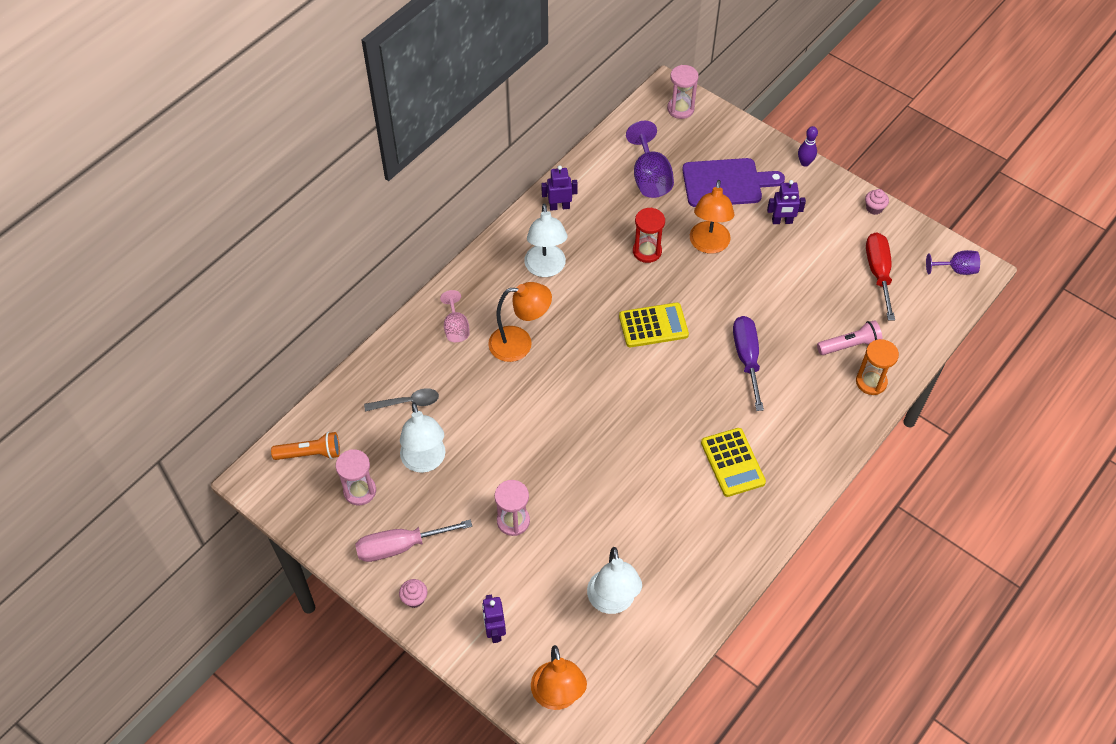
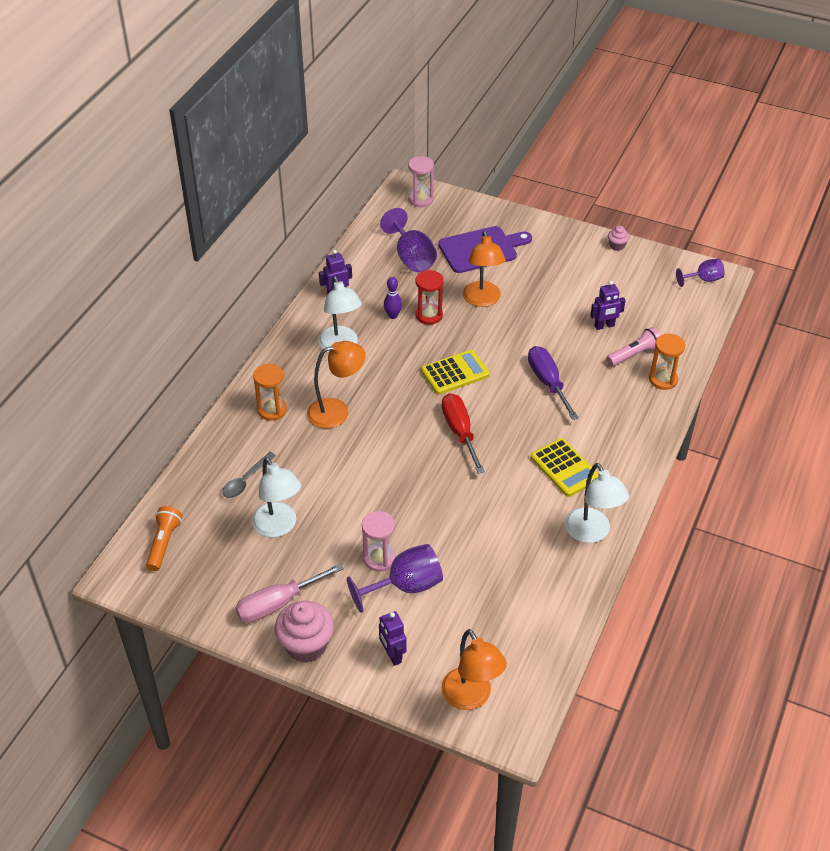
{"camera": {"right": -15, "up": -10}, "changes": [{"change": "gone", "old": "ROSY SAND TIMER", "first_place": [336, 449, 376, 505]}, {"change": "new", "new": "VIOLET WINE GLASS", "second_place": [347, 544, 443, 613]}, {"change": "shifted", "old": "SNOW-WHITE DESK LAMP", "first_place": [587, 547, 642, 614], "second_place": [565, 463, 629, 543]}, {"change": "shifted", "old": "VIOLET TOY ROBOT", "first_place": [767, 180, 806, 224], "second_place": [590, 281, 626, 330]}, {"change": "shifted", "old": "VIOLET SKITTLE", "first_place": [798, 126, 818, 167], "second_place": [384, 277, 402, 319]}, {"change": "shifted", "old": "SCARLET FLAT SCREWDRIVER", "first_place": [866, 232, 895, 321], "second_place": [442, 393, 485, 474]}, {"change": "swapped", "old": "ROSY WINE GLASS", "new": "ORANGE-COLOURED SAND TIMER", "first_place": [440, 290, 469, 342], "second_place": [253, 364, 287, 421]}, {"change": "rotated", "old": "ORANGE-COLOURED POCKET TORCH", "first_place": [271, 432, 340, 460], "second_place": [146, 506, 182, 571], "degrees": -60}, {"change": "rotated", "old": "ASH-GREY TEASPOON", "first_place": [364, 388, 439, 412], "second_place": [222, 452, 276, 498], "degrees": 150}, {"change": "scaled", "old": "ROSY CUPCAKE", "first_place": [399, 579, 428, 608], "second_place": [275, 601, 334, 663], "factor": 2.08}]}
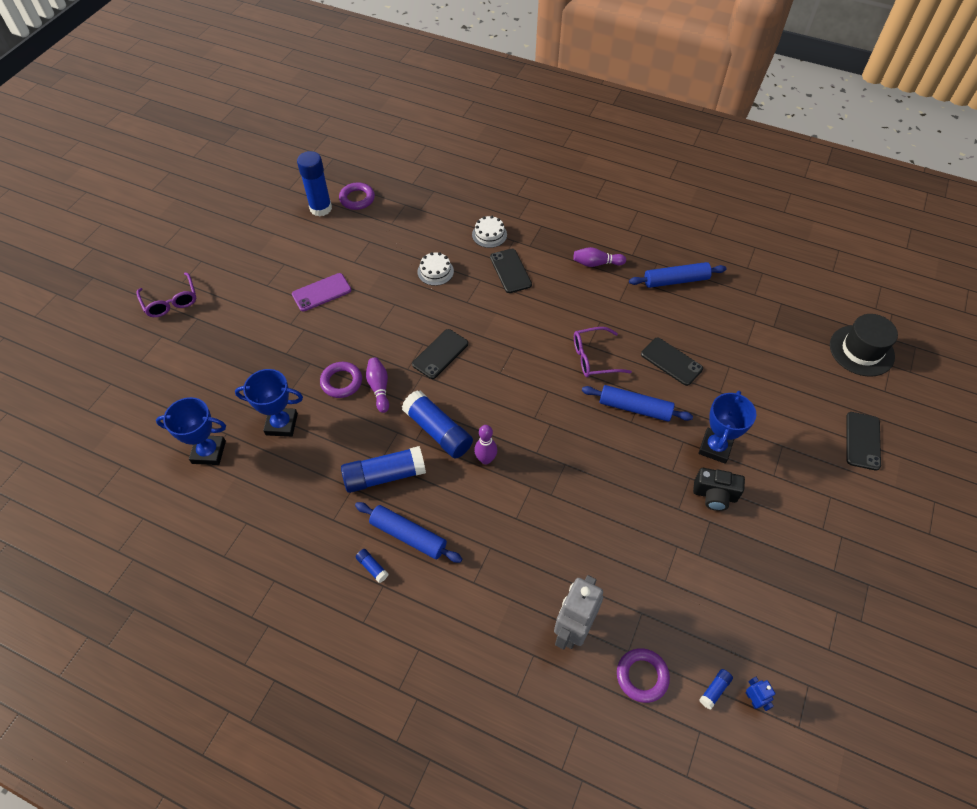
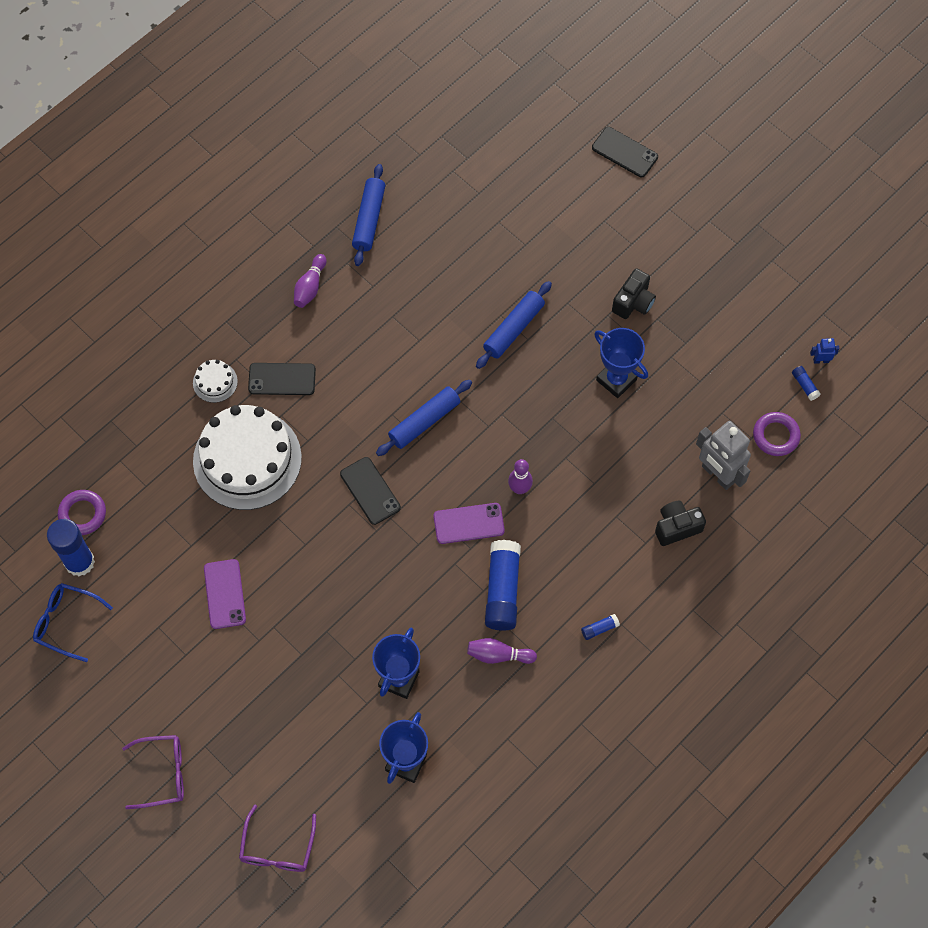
{"camera": {"right": -70, "up": 10}, "changes": [{"change": "gone", "old": "VIOLET TORUS", "first_place": [320, 362, 362, 398]}, {"change": "gone", "old": "EBONY PHONE", "first_place": [641, 338, 703, 386]}, {"change": "gone", "old": "EBONY TOP HAT", "first_place": [830, 314, 898, 377]}, {"change": "new", "new": "COBALT EYEGLASSES", "second_place": [33, 583, 113, 662]}, {"change": "new", "new": "EBONY COMPACT CAMERA", "second_place": [655, 501, 706, 546]}, {"change": "shifted", "old": "COBALT DOUGH ROLLER", "first_place": [355, 502, 462, 563], "second_place": [376, 380, 472, 456]}, {"change": "shifted", "old": "VIOLET SKITTLE", "first_place": [366, 358, 389, 413], "second_place": [467, 638, 537, 664]}, {"change": "shifted", "old": "VIOLET EYEGLASSES", "first_place": [574, 327, 632, 377], "second_place": [239, 805, 316, 872]}, {"change": "shifted", "old": "COBALT AWARD CUP", "first_place": [698, 391, 757, 464], "second_place": [594, 328, 648, 398]}, {"change": "swapped", "old": "COBALT GLUE STICK", "new": "VIOLET PHONE", "first_place": [402, 390, 473, 459], "second_place": [433, 503, 505, 544]}, {"change": "scaled", "old": "SNOW-WHITE GATEAU", "first_place": [417, 252, 454, 286], "second_place": [193, 405, 302, 510], "factor": 2.38}]}
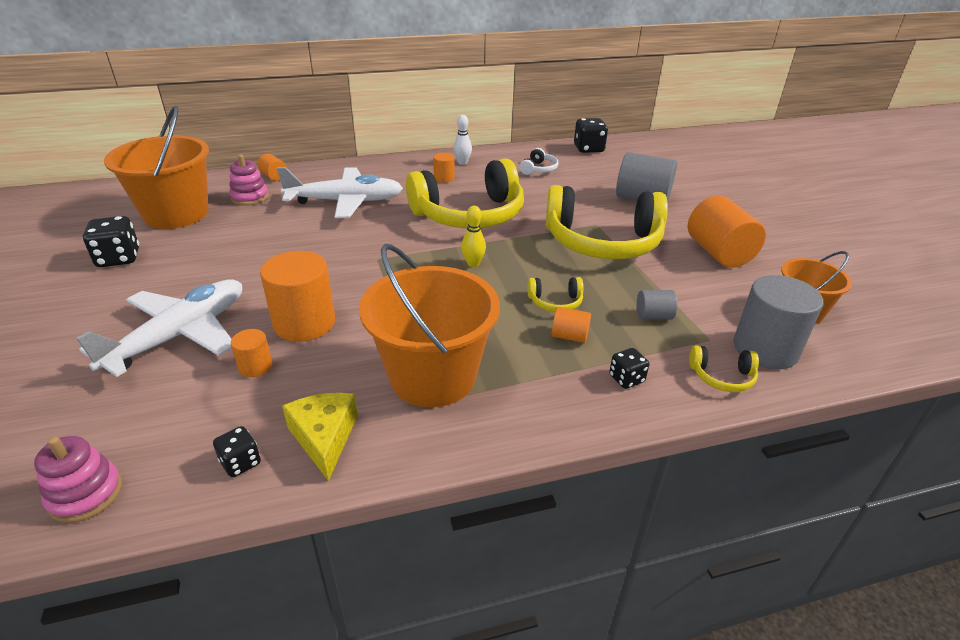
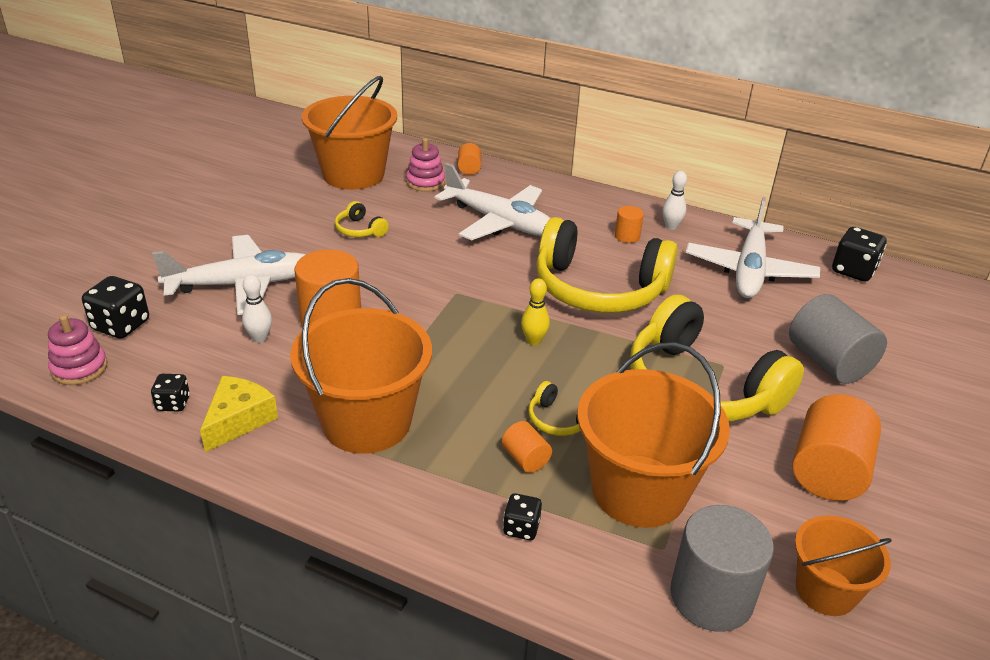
{"camera": {"right": 40, "up": 0}, "changes": [{"change": "shifted", "old": "EBONY DIE", "first_place": [83, 216, 139, 267], "second_place": [82, 276, 149, 339]}, {"change": "shifted", "old": "GOLDEN HEADPHONES", "first_place": [689, 345, 759, 392], "second_place": [335, 201, 389, 237]}, {"change": "swapped", "old": "ORANGE-COLOURED CYLINDER SHAPE", "new": "SNOW-WHITE SKITTLE", "first_place": [231, 329, 272, 377], "second_place": [242, 274, 272, 342]}, {"change": "swapped", "old": "SNOW-WHITE HEADPHONES", "new": "SNOW-WHITE AEROPLANE", "first_place": [520, 148, 559, 175], "second_place": [686, 197, 820, 298]}, {"change": "swapped", "old": "ASH-GREY CYLINDER SHAPE", "new": "ORANGE-COLOURED SAND BUCKET", "first_place": [637, 290, 677, 319], "second_place": [577, 342, 730, 528]}]}
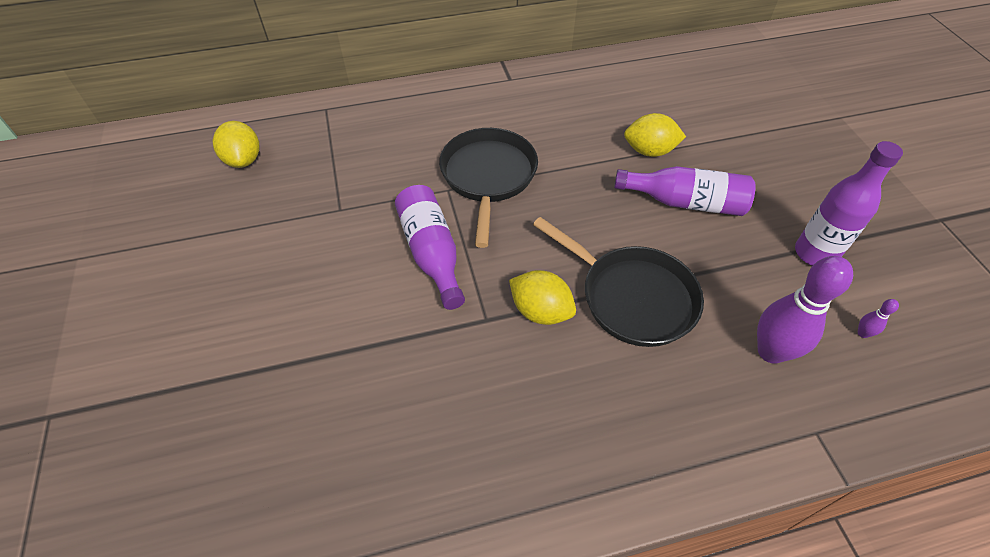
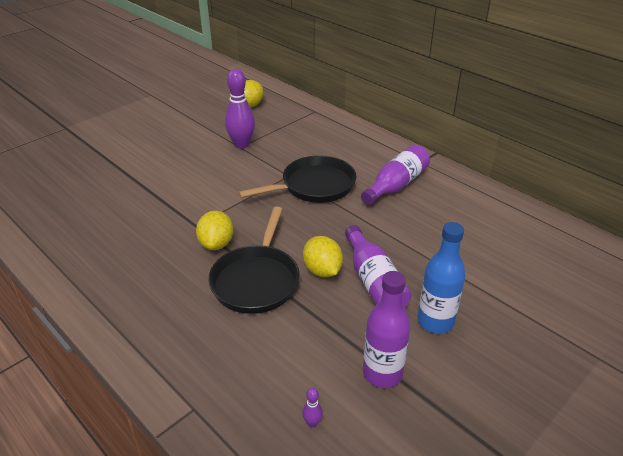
{"camera": {"right": 60, "up": -15}, "changes": [{"change": "new", "new": "COBALT BOTTLE", "second_place": [417, 222, 465, 334]}, {"change": "shifted", "old": "VIOLET BOTTLE", "first_place": [395, 185, 465, 310], "second_place": [361, 145, 430, 205]}, {"change": "shifted", "old": "GOLDEN TOY LEMON", "first_place": [624, 113, 686, 157], "second_place": [303, 236, 343, 277]}, {"change": "shifted", "old": "VIOLET SKITTLE", "first_place": [757, 256, 853, 364], "second_place": [225, 69, 255, 149]}]}
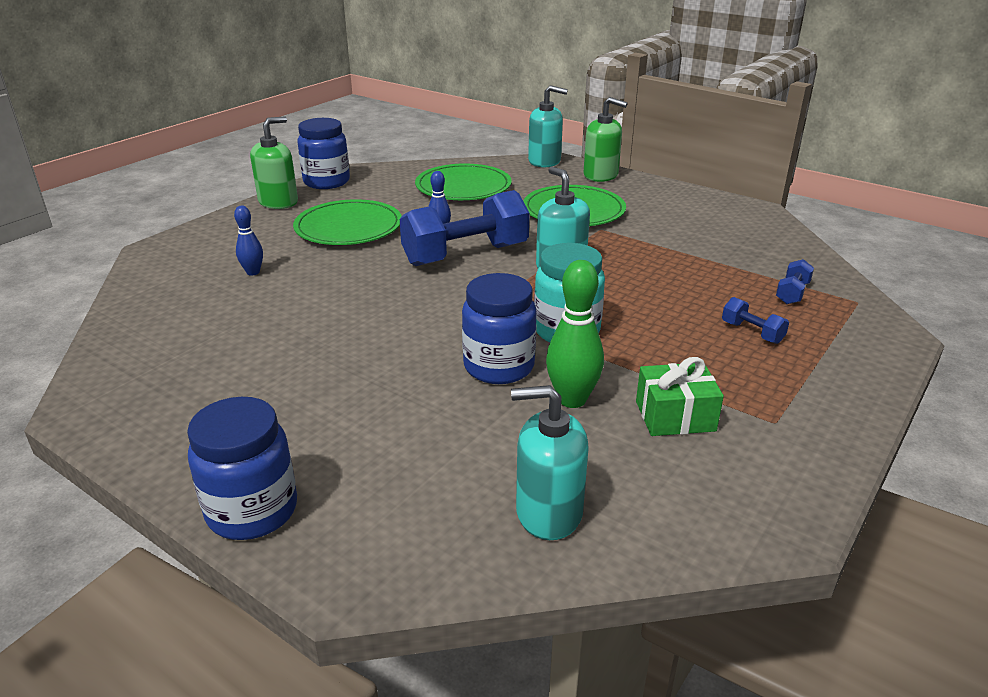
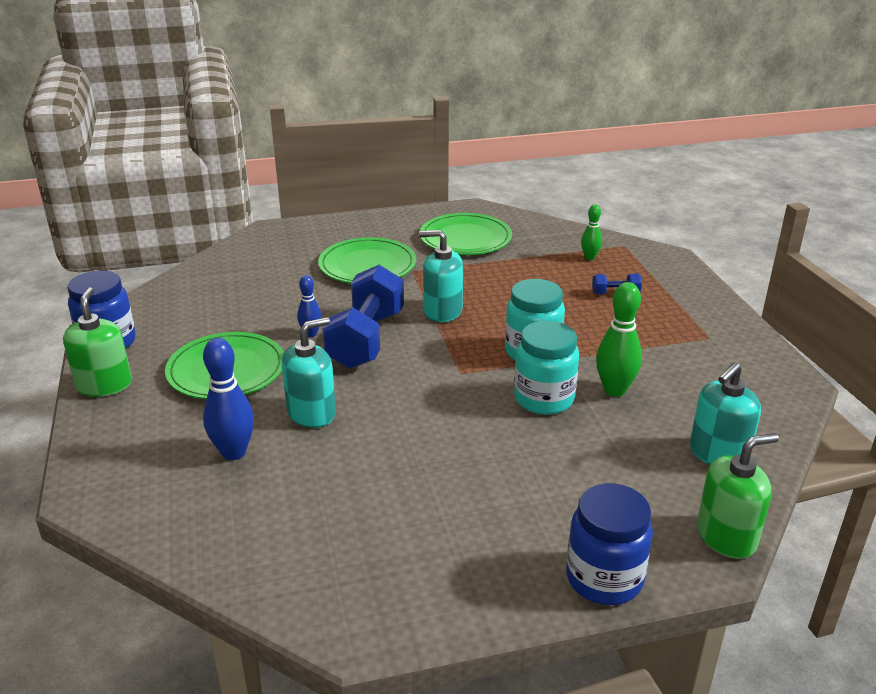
{"camera": {"right": -50, "up": 0}, "changes": [{"change": "gone", "old": "LEAF-GREEN WRAPPED GIFT", "first_place": [636, 357, 724, 436]}, {"change": "shifted", "old": "LEAF-GREEN PLATE", "first_place": [415, 163, 512, 200], "second_place": [420, 213, 512, 255]}, {"change": "shifted", "old": "AQUA PUMP BOTTLE", "first_place": [528, 85, 568, 168], "second_place": [282, 317, 336, 428]}, {"change": "shifted", "old": "LEAF-GREEN PUMP BOTTLE", "first_place": [583, 97, 628, 182], "second_place": [697, 433, 779, 559]}, {"change": "swapped", "old": "COBALT DUMBBELL", "new": "LEAF-GREEN SKITTLE", "first_place": [776, 259, 814, 304], "second_place": [581, 204, 602, 260]}, {"change": "repainted", "old": "COBALT JAR", "new": "AQUA JAR", "first_place": [462, 273, 537, 384], "second_place": [514, 321, 579, 415]}, {"change": "scaled", "old": "COBALT SKITTLE", "first_place": [234, 206, 263, 276], "second_place": [203, 338, 254, 460], "factor": 1.68}]}
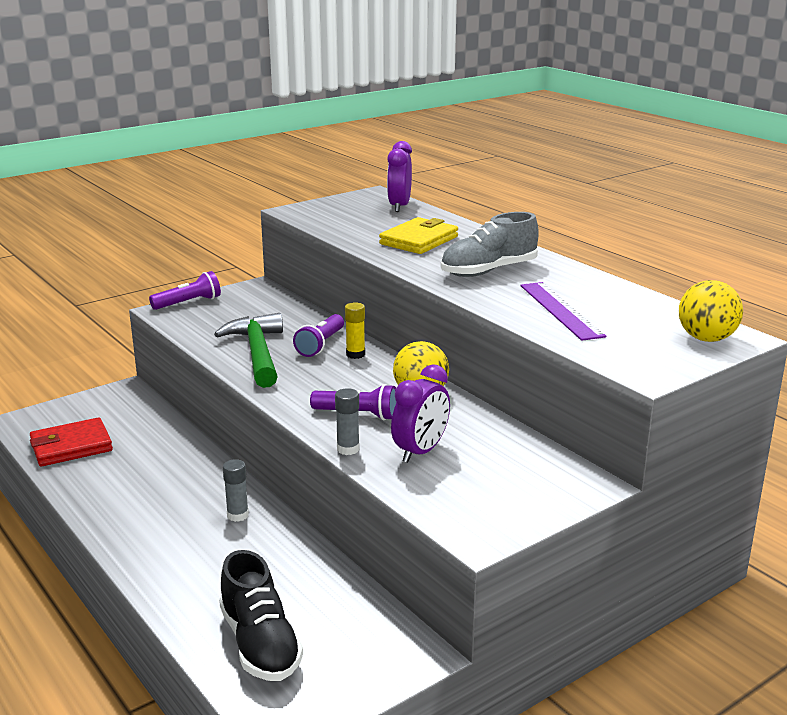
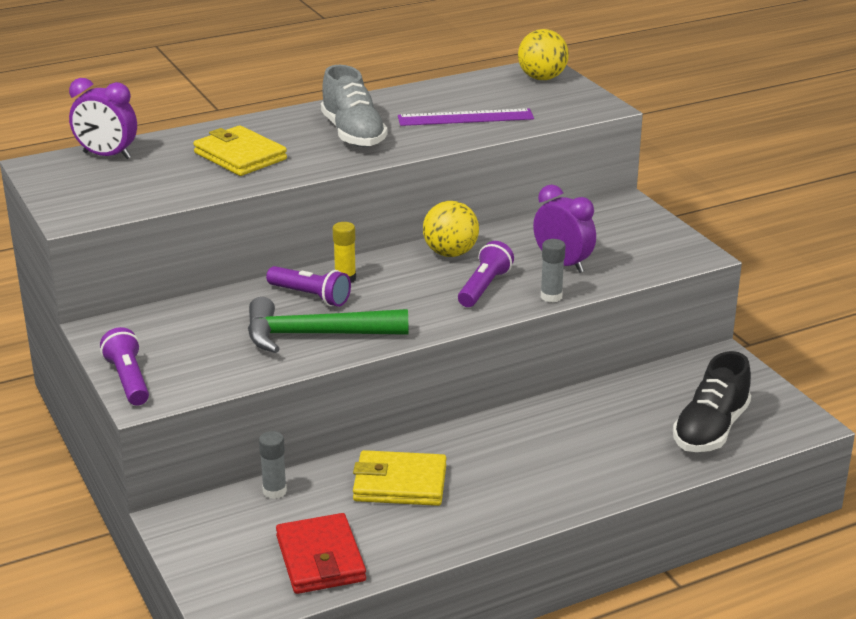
{"camera": {"right": -80, "up": 5}, "changes": [{"change": "new", "new": "GOLDEN CARD WALLET", "second_place": [353, 450, 446, 506]}, {"change": "shifted", "old": "ASH-GREY GLUE STICK", "first_place": [223, 459, 249, 522], "second_place": [259, 431, 287, 499]}, {"change": "rotated", "old": "EBONY SHOE", "first_place": [219, 550, 303, 681], "second_place": [673, 351, 751, 452], "degrees": 135}]}
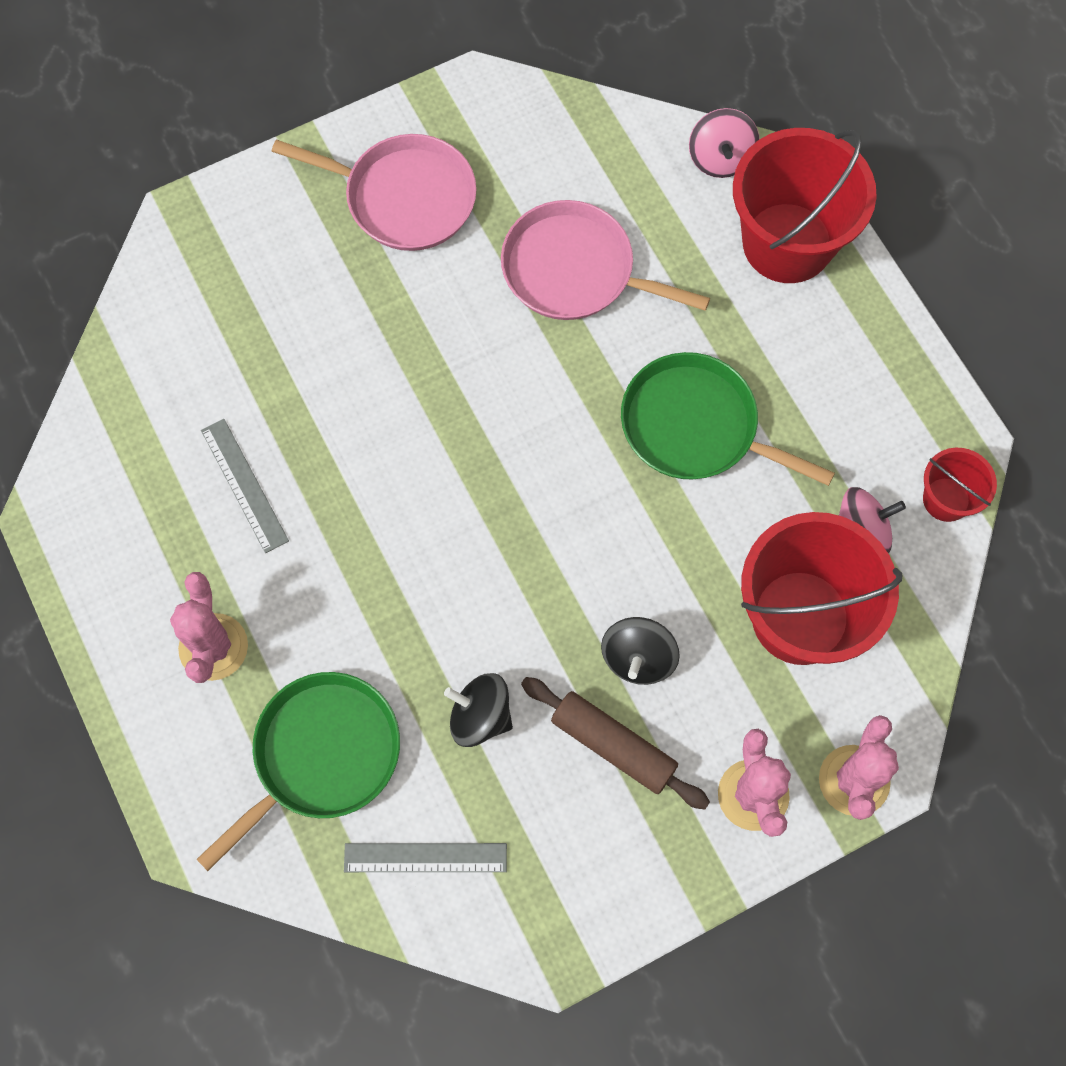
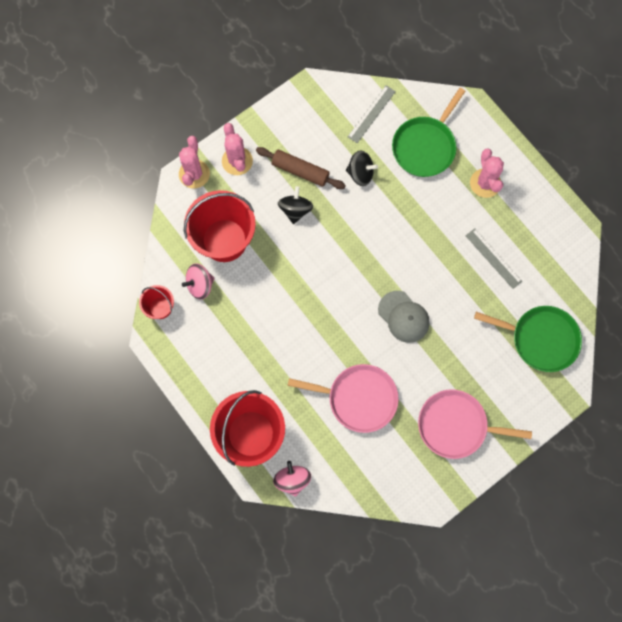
{"camera": {"right": 170, "up": 5}, "changes": [{"change": "new", "new": "ASH-GREY PEAKED CAP", "second_place": [378, 291, 430, 343]}, {"change": "shifted", "old": "LEAF-GREEN FRYING PAN", "first_place": [621, 352, 835, 486], "second_place": [474, 306, 582, 372]}, {"change": "rotated", "old": "ASH-GREY STRAIGHTEDGE", "first_place": [344, 843, 507, 872], "second_place": [348, 85, 396, 143], "degrees": -45}]}
